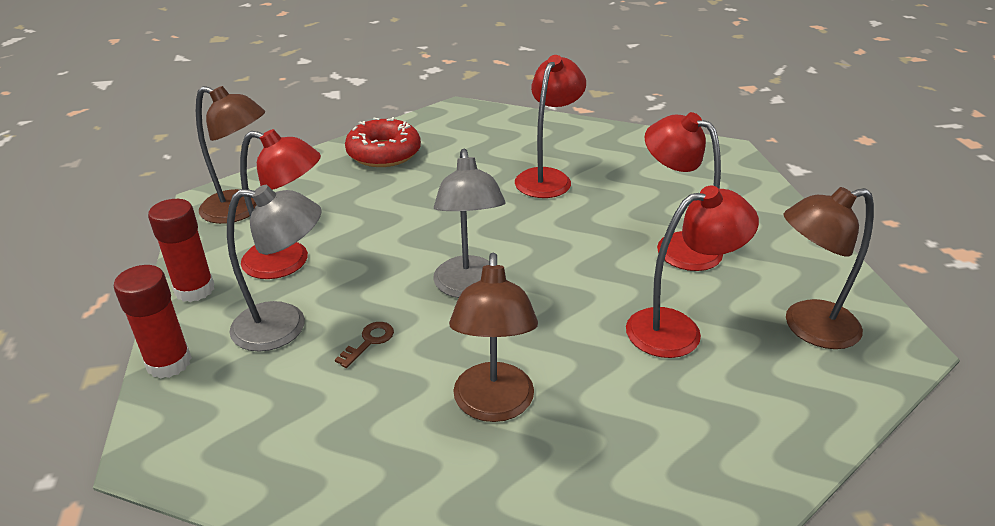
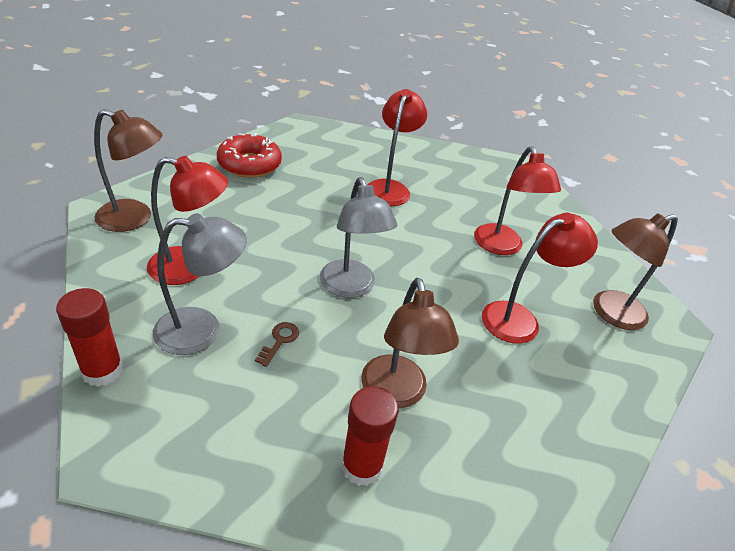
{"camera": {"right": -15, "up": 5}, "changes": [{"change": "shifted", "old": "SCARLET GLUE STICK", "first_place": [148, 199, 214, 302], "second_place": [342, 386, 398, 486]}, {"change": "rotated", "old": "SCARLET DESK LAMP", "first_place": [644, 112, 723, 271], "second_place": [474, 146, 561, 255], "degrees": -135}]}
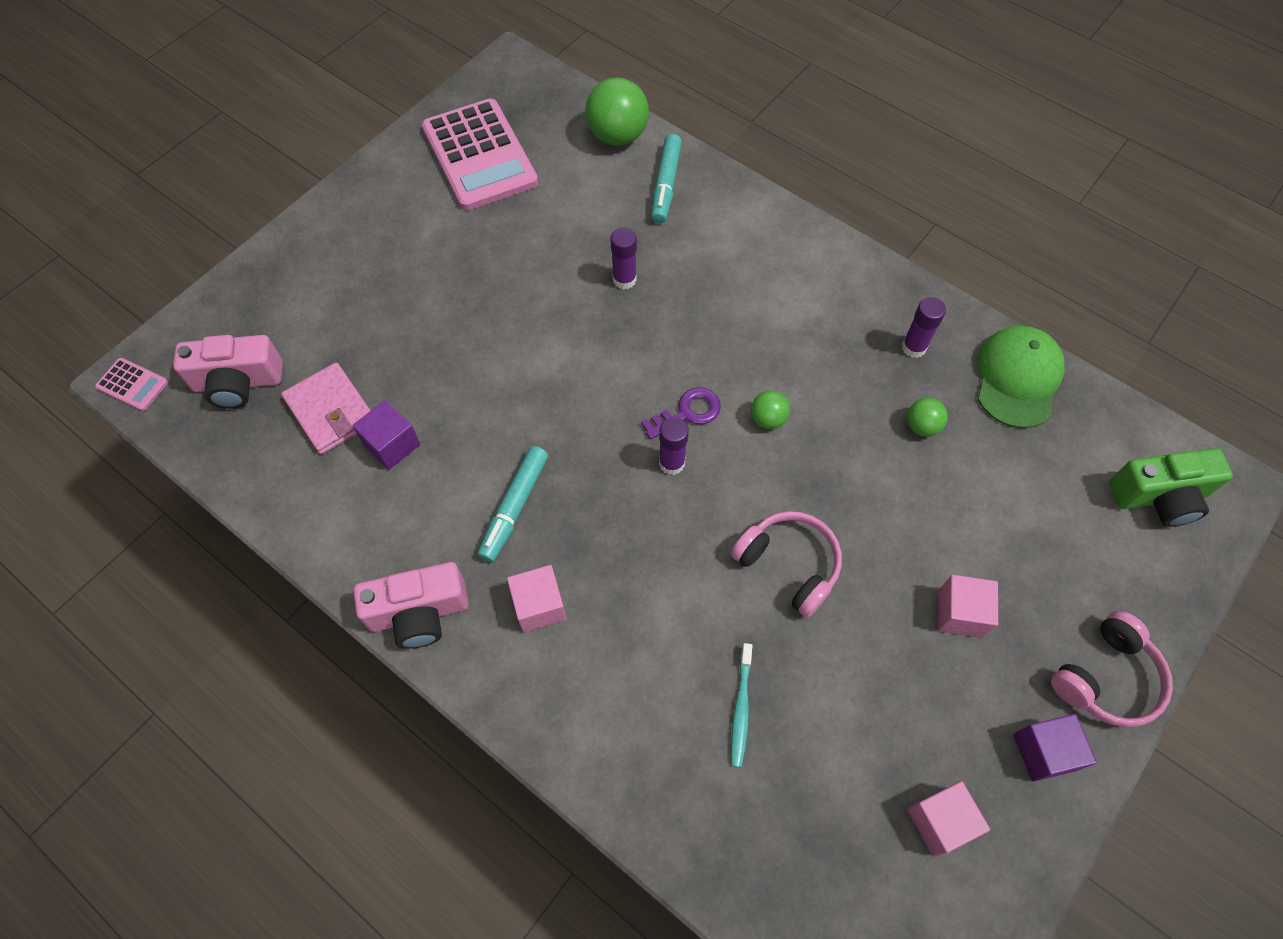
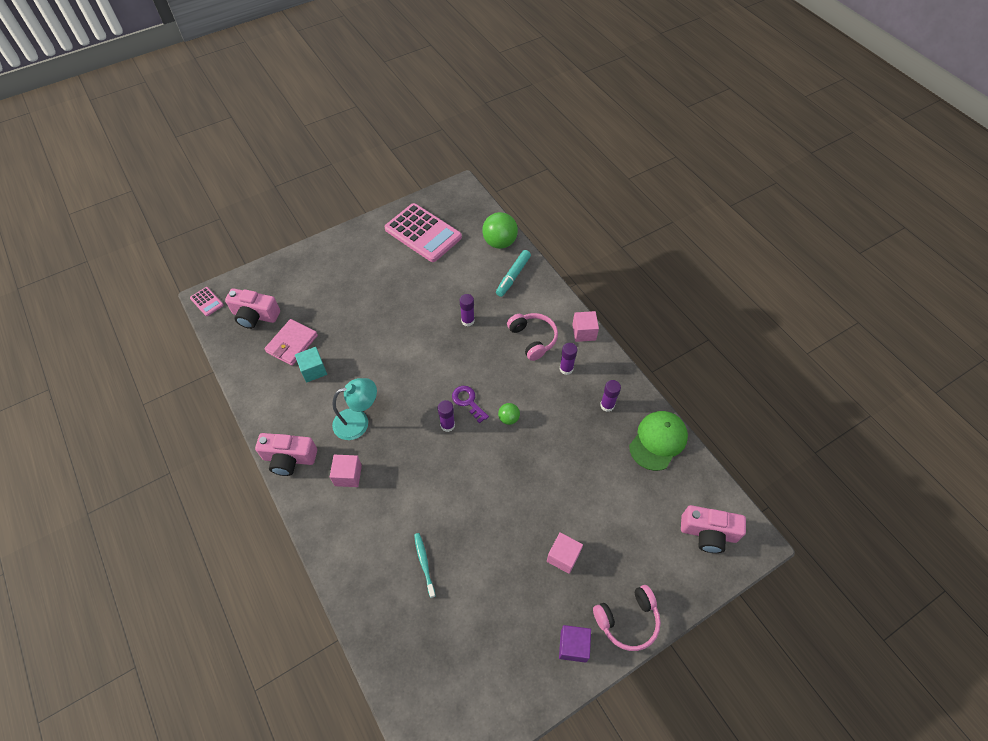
{"camera": {"right": 20, "up": -5}, "changes": [{"change": "gone", "old": "LEAF-GREEN PLAY BALL", "first_place": [907, 398, 948, 437]}, {"change": "new", "new": "VIOLET GLUE STICK", "second_place": [560, 343, 578, 375]}, {"change": "shifted", "old": "ROSY HEADPHONES", "first_place": [731, 511, 842, 618], "second_place": [507, 313, 558, 361]}, {"change": "shifted", "old": "ROSY BLOCK", "first_place": [907, 781, 990, 856], "second_place": [572, 311, 599, 342]}, {"change": "swapped", "old": "AQUA MARKER", "new": "AQUA DESK LAMP", "first_place": [478, 446, 548, 563], "second_place": [332, 378, 377, 440]}, {"change": "repainted", "old": "VIOLET BLOCK", "new": "AQUA BLOCK", "first_place": [352, 400, 420, 470], "second_place": [295, 347, 327, 383]}, {"change": "repainted", "old": "LEAF-GREEN COMPACT CAMERA", "new": "ROSY COMPACT CAMERA", "first_place": [1109, 448, 1233, 527], "second_place": [681, 505, 746, 553]}, {"change": "rotated", "old": "ROSY CARD WALLET", "first_place": [281, 362, 371, 455], "second_place": [264, 319, 318, 366], "degrees": 45}, {"change": "rotated", "old": "ROSY ADDING MACHINE", "first_place": [422, 99, 538, 211], "second_place": [384, 203, 462, 262], "degrees": -45}, {"change": "rotated", "old": "VIOLET KEY", "first_place": [641, 387, 721, 439], "second_place": [452, 386, 489, 423], "degrees": -120}, {"change": "rotated", "old": "AQUA TOOTHBRUSH", "first_place": [731, 643, 753, 767], "second_place": [414, 533, 436, 598], "degrees": 135}]}
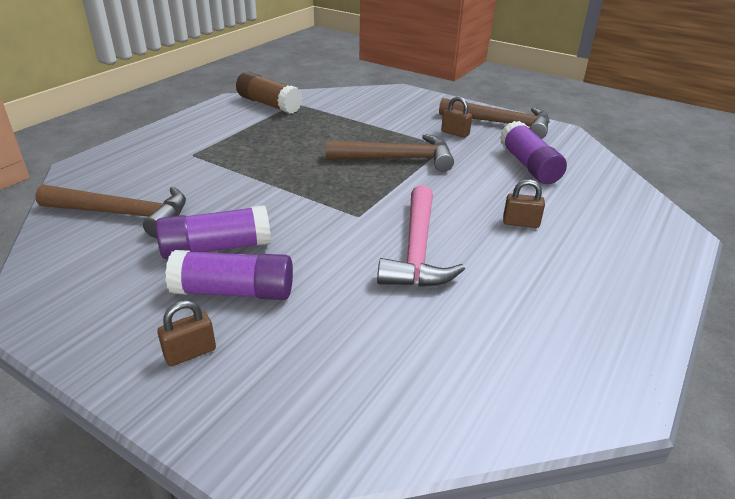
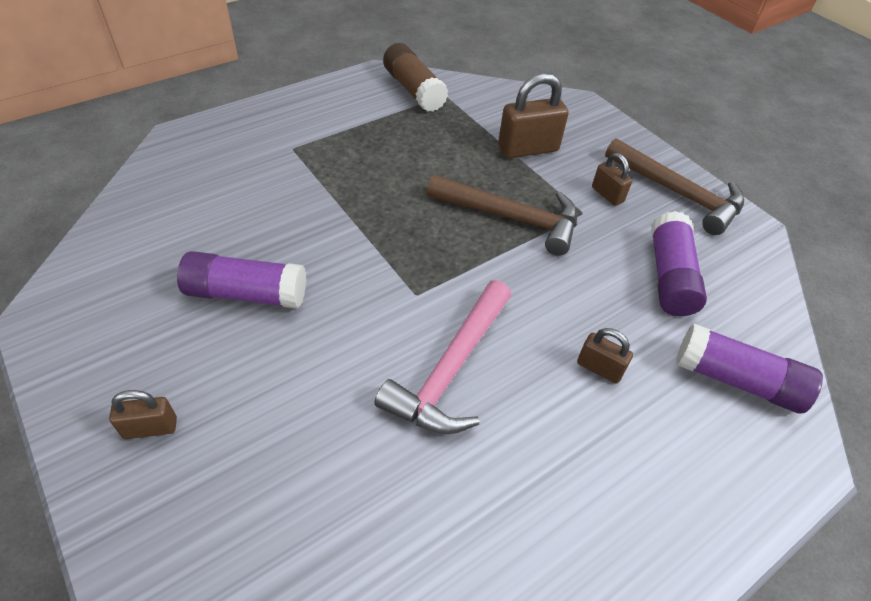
{"camera": {"right": 20, "up": 15}, "changes": [{"change": "gone", "old": "DARK BROWN CLAW HAMMER", "first_place": [35, 184, 186, 238]}, {"change": "new", "new": "DARK BROWN LOCK", "second_place": [498, 73, 569, 158]}, {"change": "shifted", "old": "VIOLET GLUE STICK", "first_place": [165, 250, 293, 300], "second_place": [676, 324, 823, 413]}]}
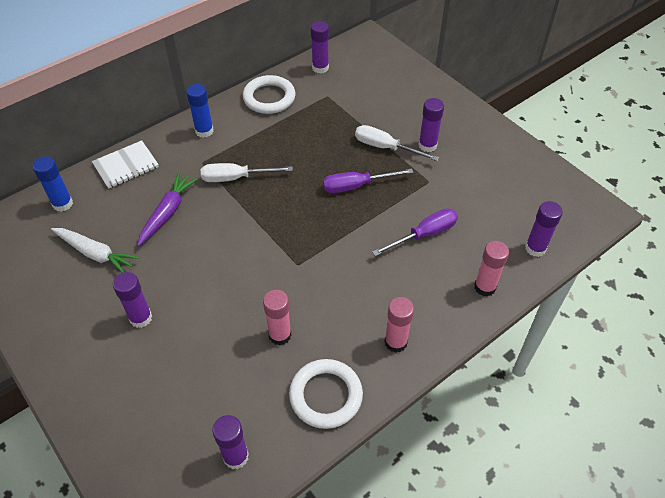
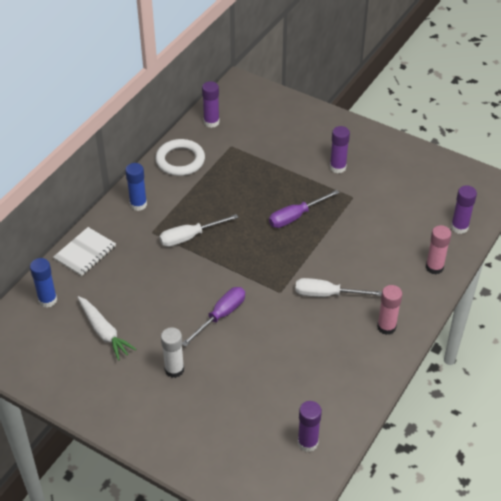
{"camera": {"right": -20, "up": -5}, "changes": [{"change": "gone", "old": "VIOLET ROOT VEGETABLE", "first_place": [138, 173, 198, 246]}, {"change": "gone", "old": "ROSY GLUE STICK", "first_place": [263, 290, 292, 346]}, {"change": "gone", "old": "SNOW-WHITE TORUS", "first_place": [289, 359, 363, 429]}, {"change": "shifted", "old": "SNOW-WHITE FLAT SCREWDRIVER", "first_place": [355, 125, 439, 161], "second_place": [295, 278, 382, 297]}, {"change": "shifted", "old": "VIOLET FLAT SCREWDRIVER", "first_place": [372, 208, 458, 256], "second_place": [182, 287, 245, 347]}, {"change": "repainted", "old": "VIOLET GLUE STICK", "new": "SNOW-WHITE GLUE STICK", "first_place": [113, 272, 152, 328], "second_place": [161, 327, 184, 378]}, {"change": "rotated", "old": "SNOW-WHITE ROOT VEGETABLE", "first_place": [51, 228, 139, 273], "second_place": [77, 296, 136, 361], "degrees": 45}]}
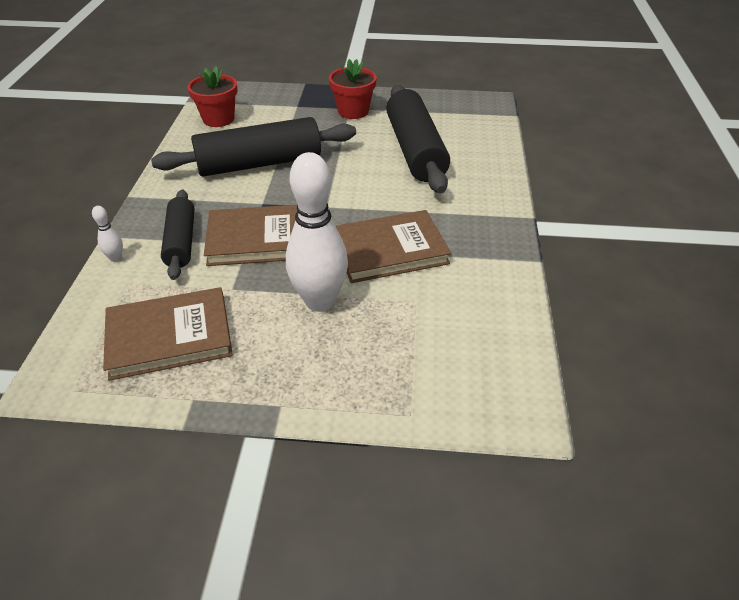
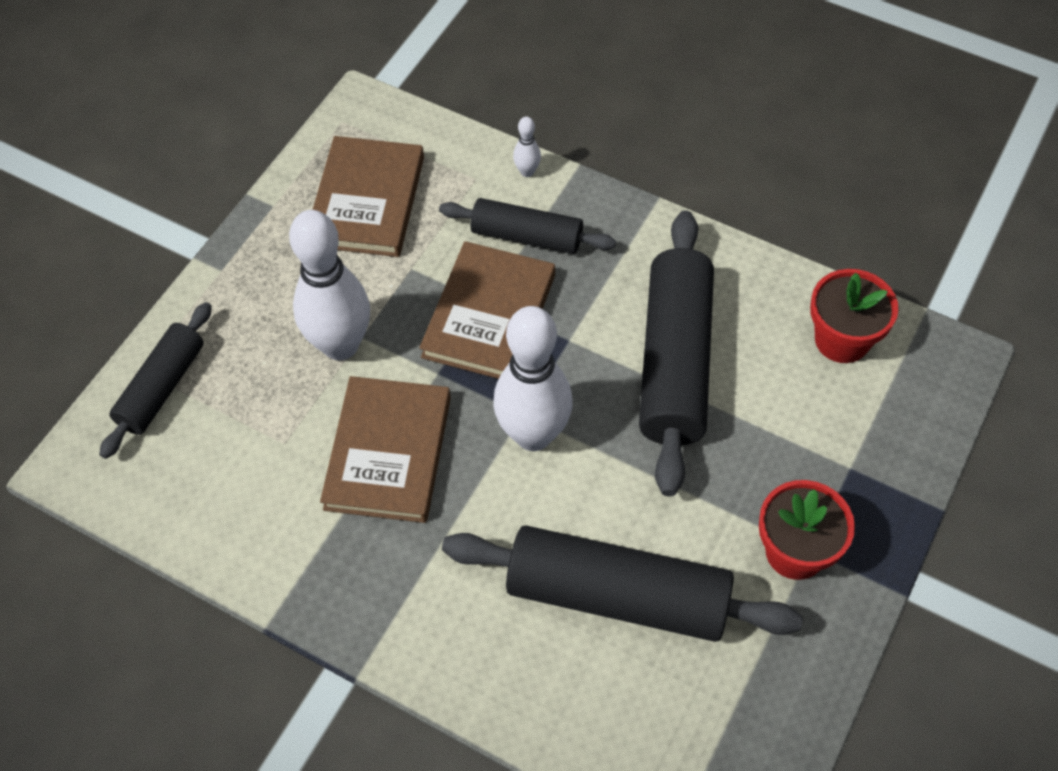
{"camera": {"right": 115, "up": 15}, "changes": [{"change": "new", "new": "EBONY DOUGH ROLLER", "second_place": [99, 302, 212, 459]}, {"change": "new", "new": "SNOW-WHITE SKITTLE", "second_place": [493, 306, 573, 451]}]}
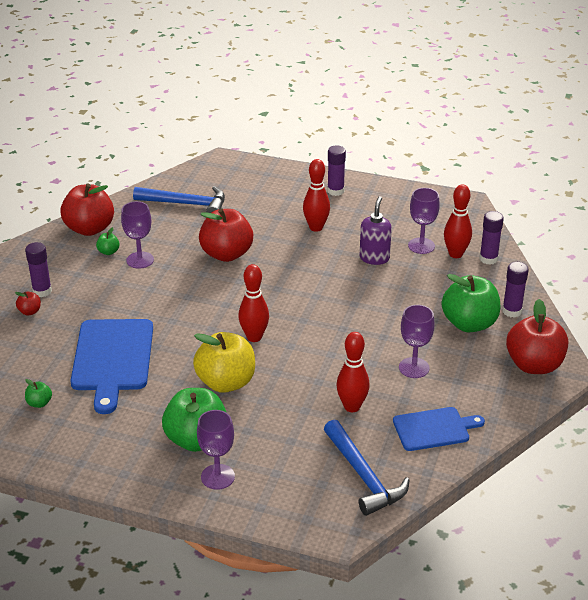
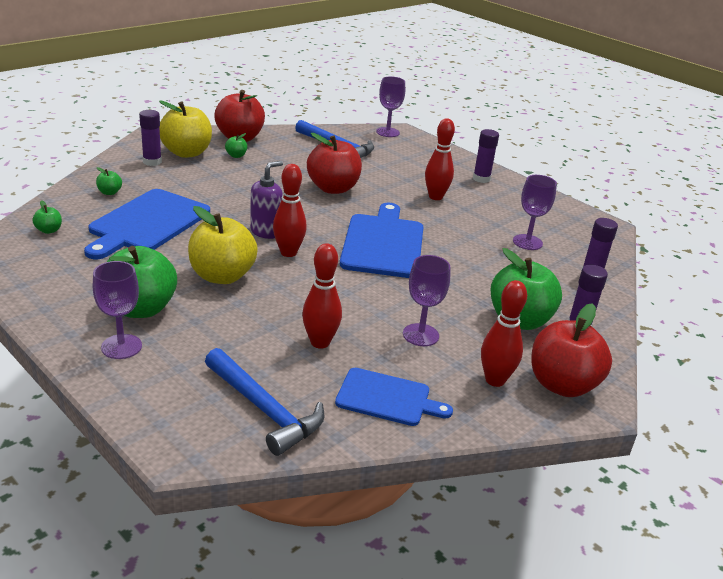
{"camera": {"right": 25, "up": -5}, "changes": [{"change": "gone", "old": "SCARLET APPLE", "first_place": [15, 292, 41, 315]}, {"change": "new", "new": "LEAF-GREEN APPLE", "second_place": [96, 167, 122, 195]}, {"change": "new", "new": "GOLDEN APPLE", "second_place": [159, 101, 212, 158]}, {"change": "new", "new": "COBALT CHOPPING BOARD", "second_place": [340, 203, 423, 278]}, {"change": "shifted", "old": "VIOLET WINE GLASS", "first_place": [121, 201, 154, 269], "second_place": [376, 76, 405, 137]}, {"change": "shifted", "old": "VIOLET PUMP BOTTLE", "first_place": [359, 196, 392, 265], "second_place": [250, 161, 283, 239]}, {"change": "shifted", "old": "SCARLET SKITTLE", "first_place": [444, 184, 472, 258], "second_place": [481, 280, 527, 387]}, {"change": "rotated", "old": "COBALT CLAW HAMMER", "first_place": [324, 420, 410, 516], "second_place": [205, 348, 324, 456], "degrees": -45}]}
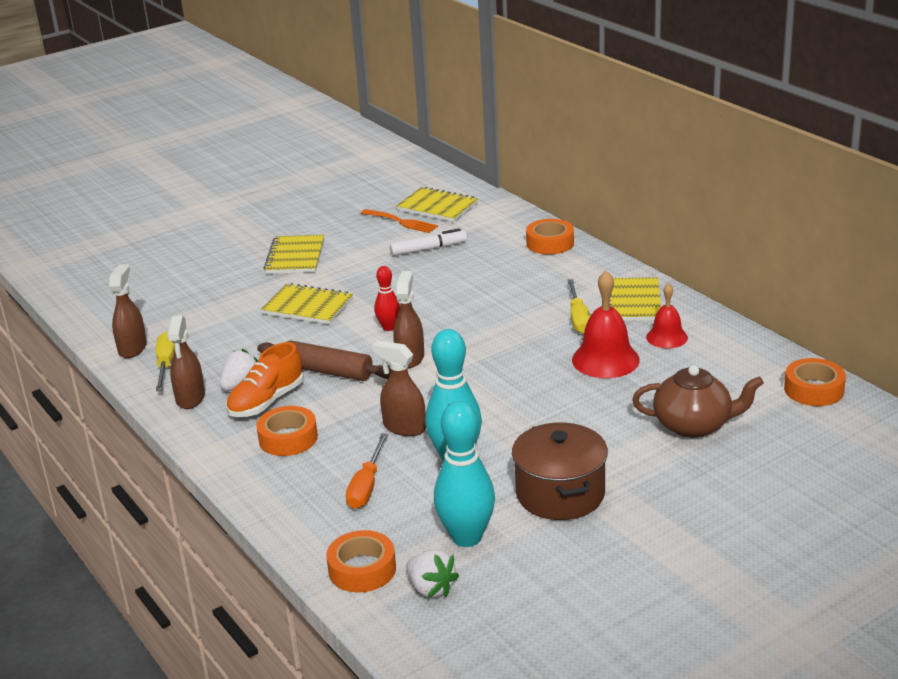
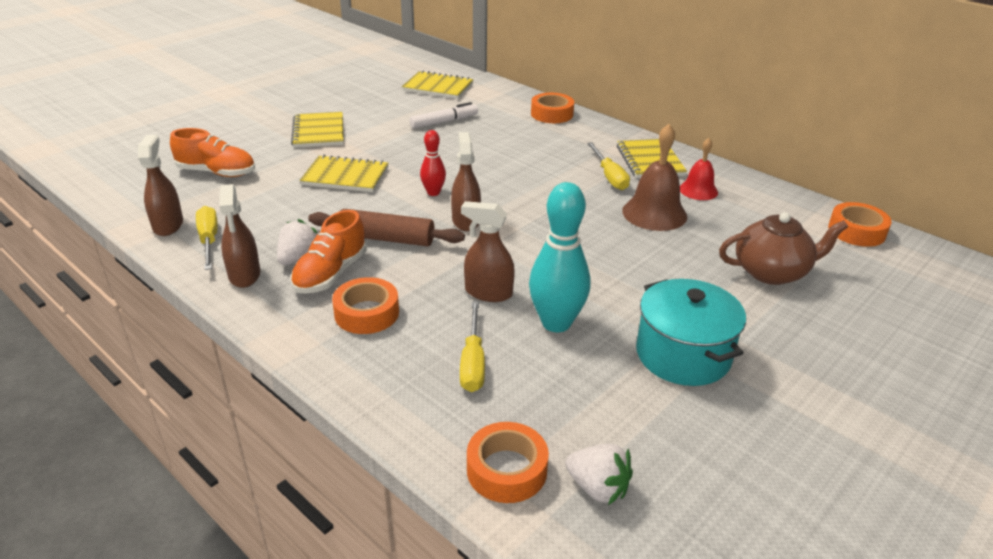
{"camera": {"right": -15, "up": 5}, "changes": [{"change": "gone", "old": "ORANGE-COLOURED FORK", "first_place": [361, 209, 438, 233]}, {"change": "gone", "old": "AQUA SKITTLE", "first_place": [434, 401, 495, 547]}, {"change": "new", "new": "ORANGE-COLOURED SHOE", "second_place": [170, 128, 255, 177]}, {"change": "repainted", "old": "ORANGE-COLOURED FLAT SCREWDRIVER", "new": "GOLDEN FLAT SCREWDRIVER", "first_place": [346, 433, 388, 509], "second_place": [460, 301, 485, 392]}, {"change": "repainted", "old": "DARK BROWN POT", "new": "AQUA POT", "first_place": [512, 423, 608, 520], "second_place": [636, 279, 746, 386]}, {"change": "repainted", "old": "SCARLET BELL", "new": "DARK BROWN BELL", "first_place": [572, 271, 640, 378], "second_place": [622, 124, 687, 231]}]}
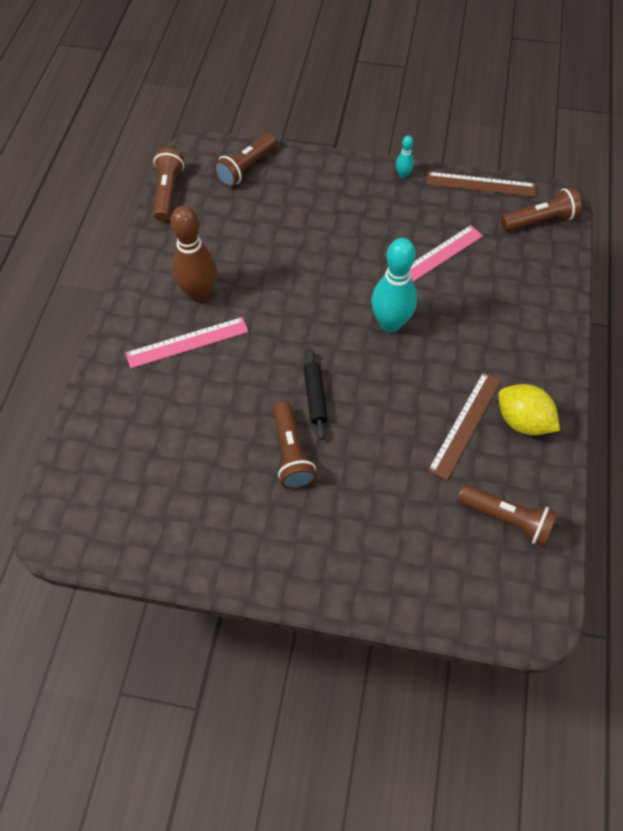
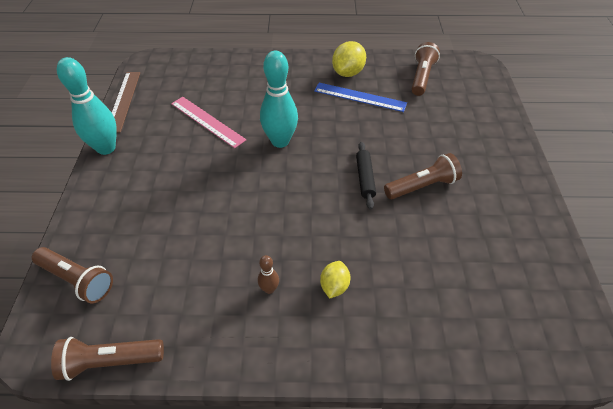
{"camera": {"right": -100, "up": -10}, "changes": [{"change": "gone", "old": "DARK BROWN POCKET TORCH", "first_place": [501, 187, 582, 231]}, {"change": "swapped", "old": "ROSY STRAIGHTEDGE", "new": "GOLDEN TOY LEMON", "first_place": [126, 317, 249, 368], "second_place": [320, 261, 350, 298]}, {"change": "repainted", "old": "DARK BROWN STRAIGHTEDGE", "new": "COBALT STRAIGHTEDGE", "first_place": [428, 372, 501, 480], "second_place": [314, 82, 407, 112]}, {"change": "rotated", "old": "EBONY DOUGH ROLLER", "first_place": [304, 349, 328, 440], "second_place": [356, 142, 376, 210], "degrees": -75}, {"change": "scaled", "old": "DARK BROWN SKITTLE", "first_place": [170, 206, 217, 302], "second_place": [258, 255, 279, 294], "factor": 0.45}, {"change": "scaled", "old": "AQUA SKITTLE", "first_place": [396, 136, 414, 178], "second_place": [57, 57, 117, 155], "factor": 2.22}]}
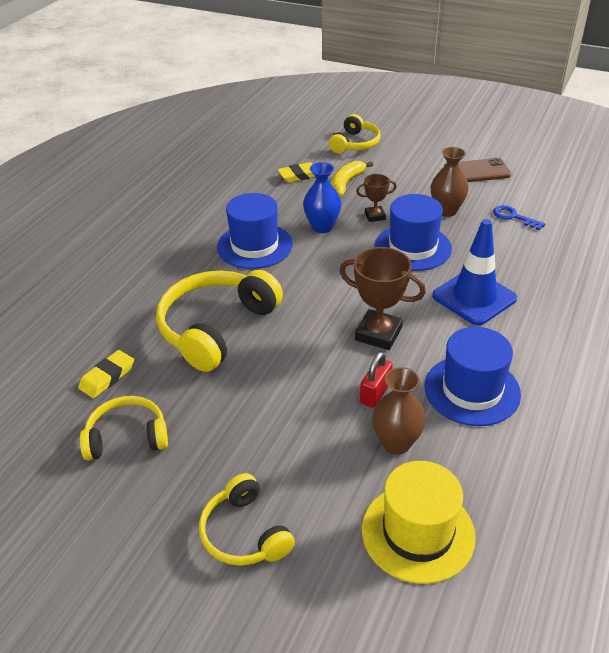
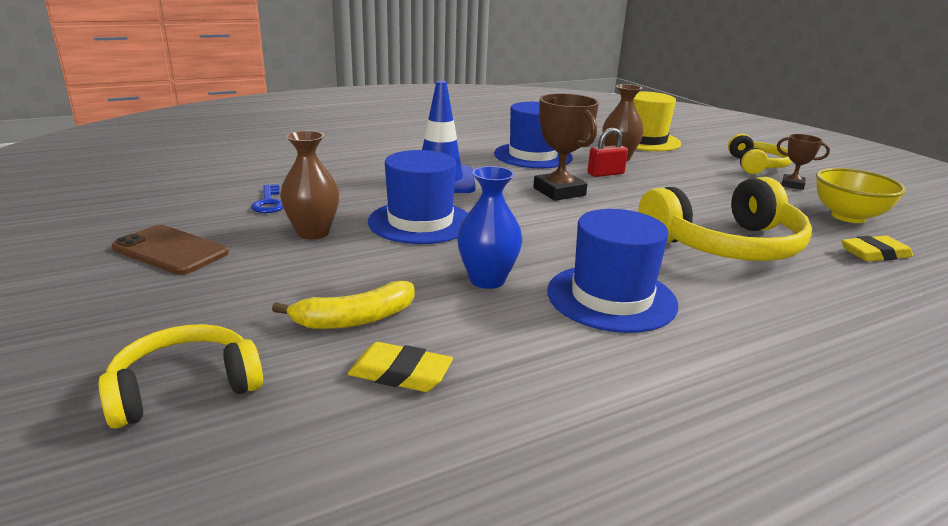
{"camera": {"right": -145, "up": -15}, "changes": [{"change": "shifted", "old": "DARK BROWN AWARD CUP", "first_place": [356, 174, 396, 222], "second_place": [777, 134, 830, 190]}, {"change": "swapped", "old": "GOLDEN HEADPHONES", "new": "GOLDEN BOWL", "first_place": [80, 396, 168, 460], "second_place": [816, 168, 906, 223]}]}
